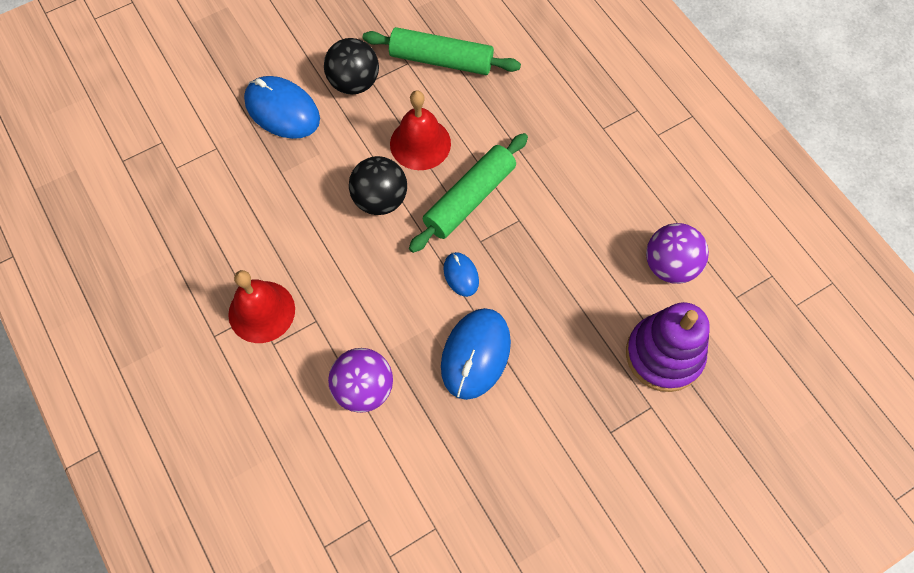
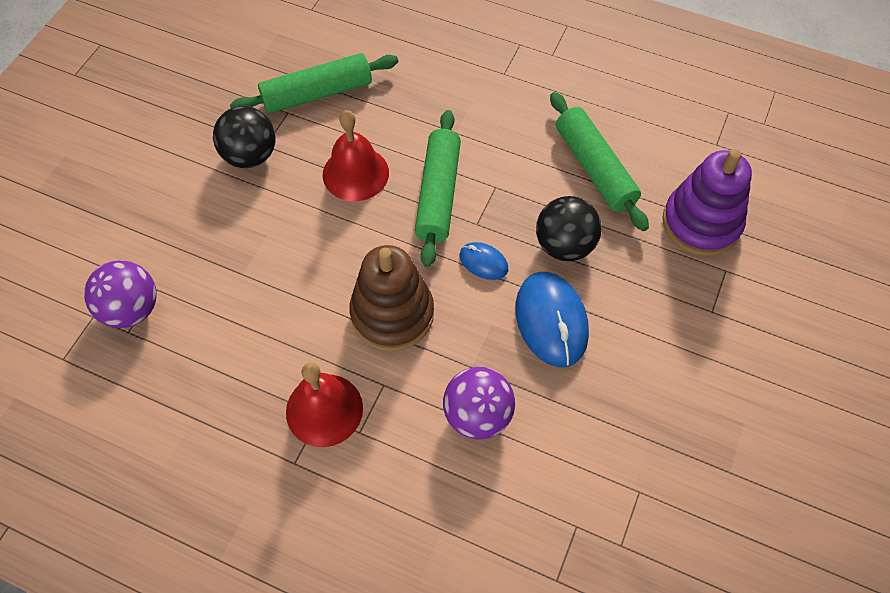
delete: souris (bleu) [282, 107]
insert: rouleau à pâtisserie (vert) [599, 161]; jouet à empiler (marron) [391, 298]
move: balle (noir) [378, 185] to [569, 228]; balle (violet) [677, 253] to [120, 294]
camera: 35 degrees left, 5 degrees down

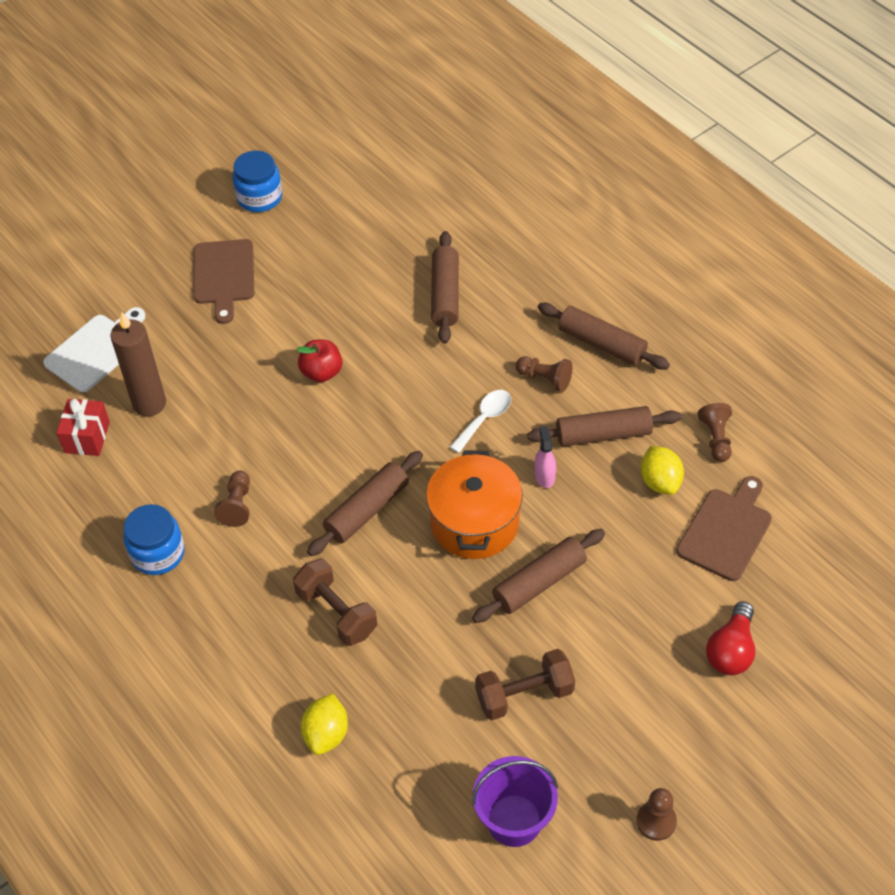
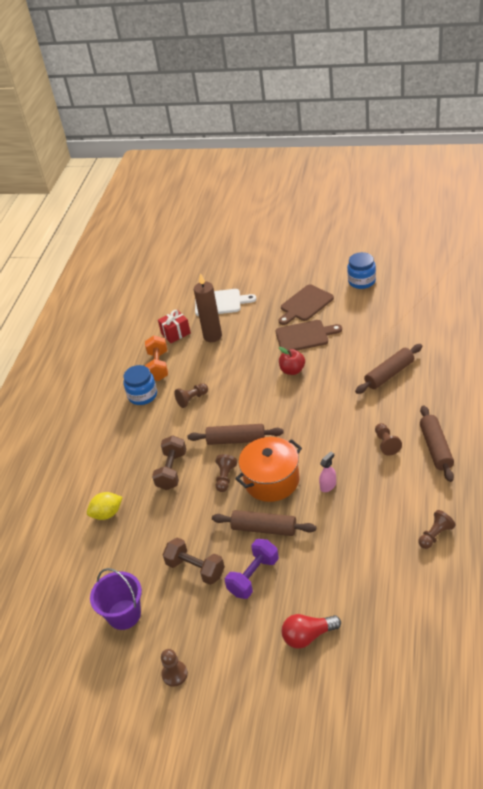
delete: cuillère (blanc) [480, 421]; rouleau à pâtisserie (marron) [604, 426]; citron (jaune) [662, 470]
insert: haltère (orange) [156, 358]; pion (marron) [226, 473]; haltère (violet) [252, 569]
move: planche à découper (marron) [724, 528] to [309, 335]
camera: 55 degrees right, 10 degrees down

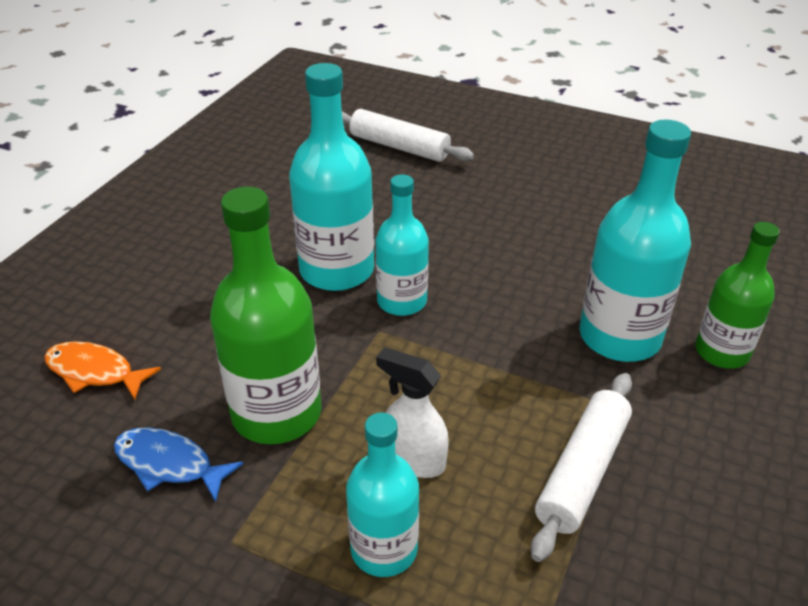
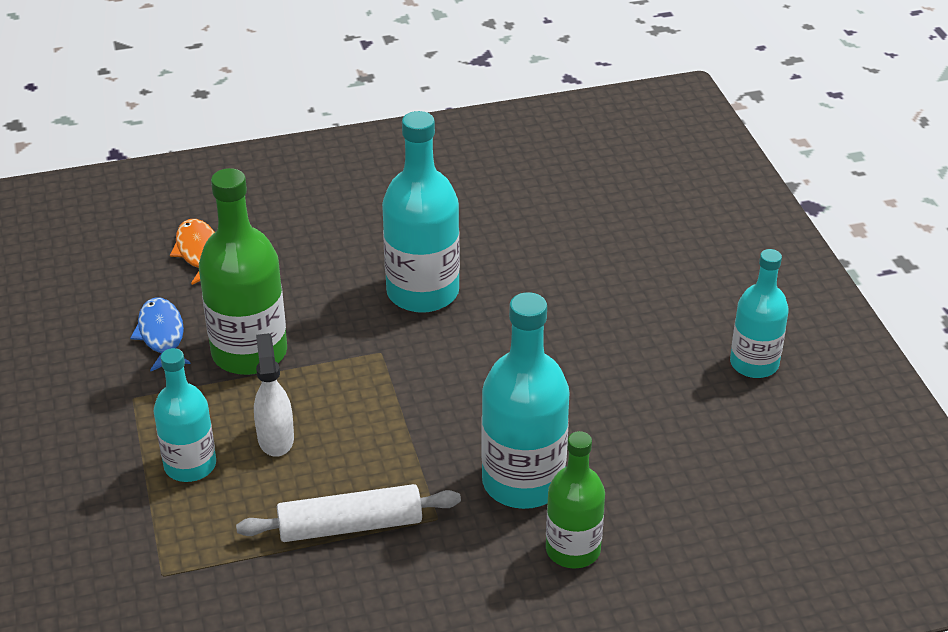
delete: rouleau à pâtisserie (blanc) [408, 135]
move: bouteille (turquoise) [402, 245] to [759, 313]
camera: 50 degrees right, 0 degrees up

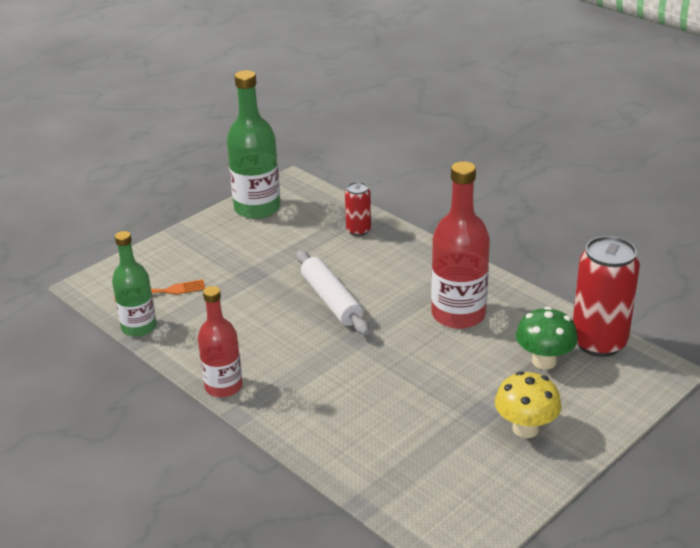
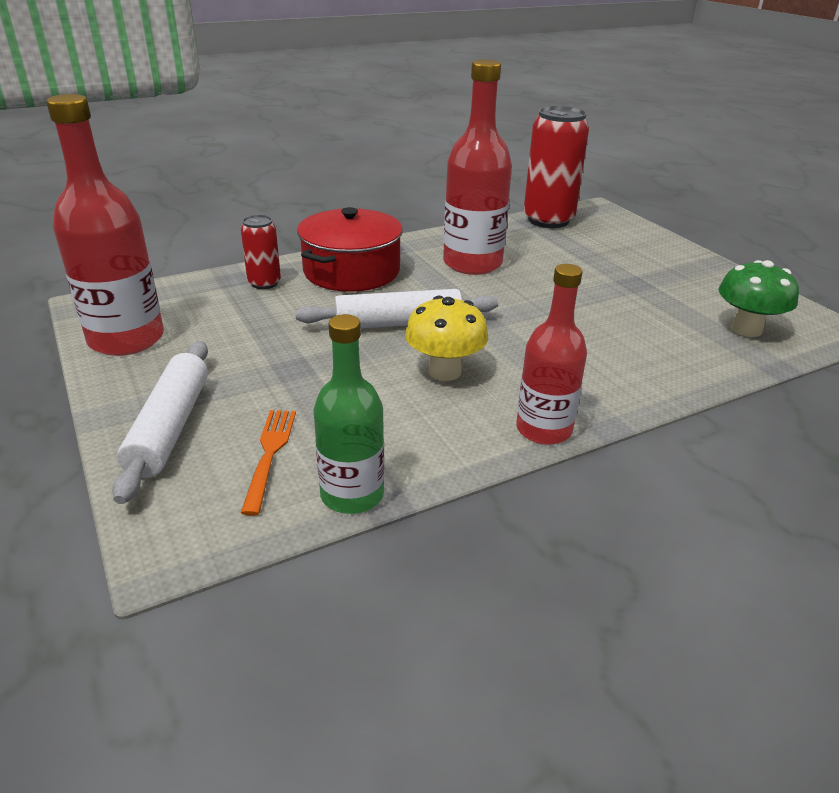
insert: marmite (rouge) [350, 249]; rouleau à pâtisserie (blanc) [160, 422]
move: champignon (vert) [547, 338] to [758, 298]; champignon (jaune) [528, 404] to [446, 338]
recolor: bouteille (vert) [254, 144] to bouteille (rouge) [105, 225]
camera: 75 degrees left, 0 degrees up

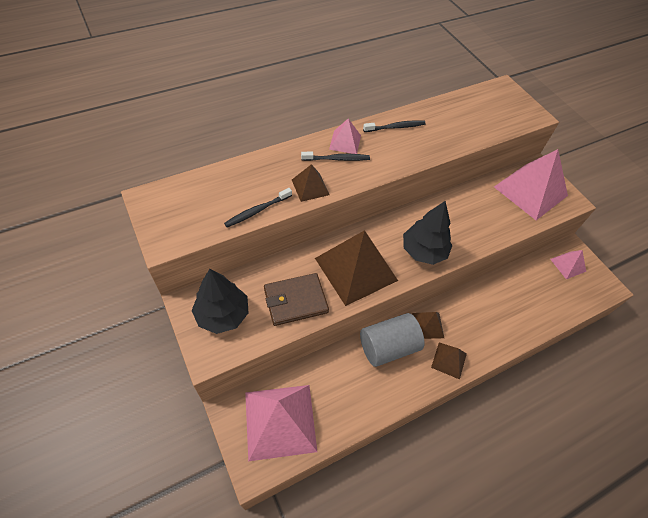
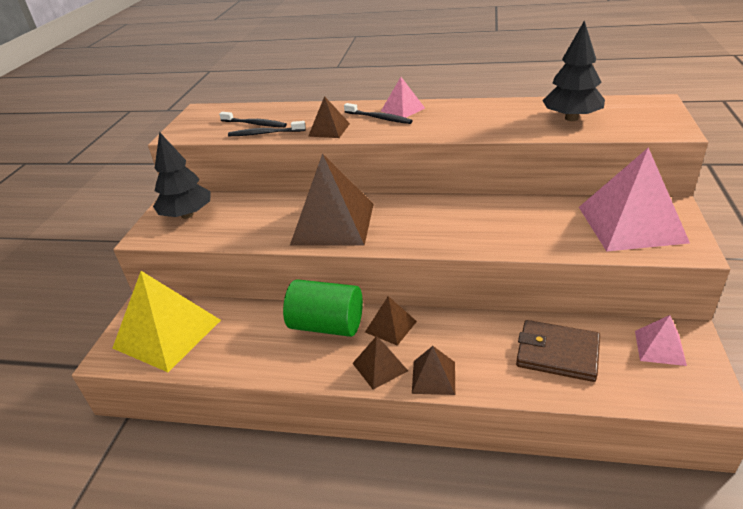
insert: pyramide (marron) [433, 370]
move: brosse à dents (noir) [394, 126] to [253, 119]; arbre (noir) [427, 233] to [573, 70]; portefeuille (marron) [296, 299] to [558, 351]
recolor: cylindre (gris) [392, 340] to cylindre (vert) [323, 308]; pyramide (rose) [281, 423] to pyramide (jaune) [167, 321]
camera: 45 degrees right, 20 degrees down

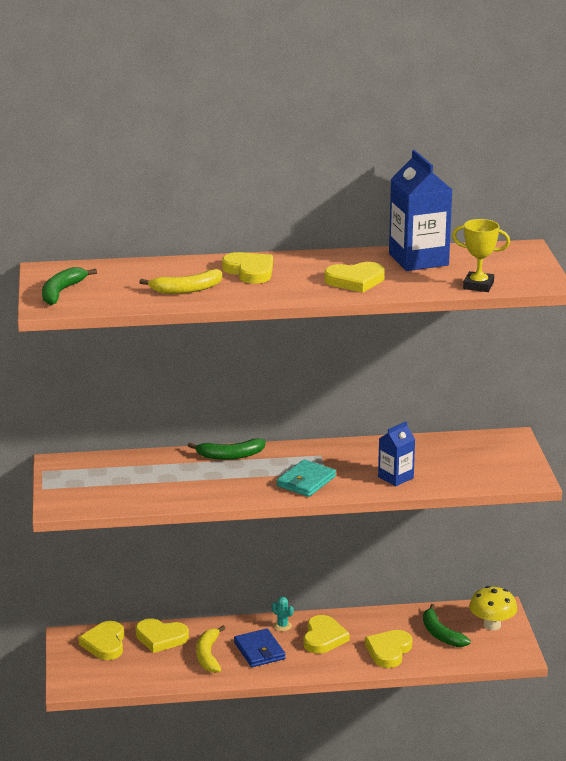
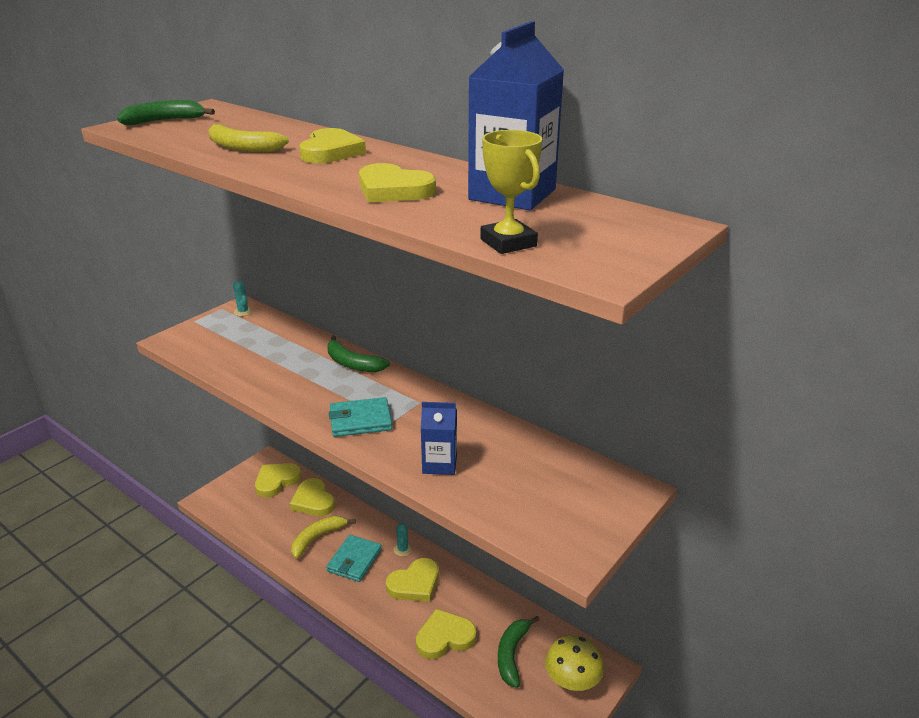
insert: cactus (turquoise) [243, 298]
recolor: portefeuille (bleu) [260, 648] to portefeuille (turquoise) [354, 558]
camera: 45 degrees right, 5 degrees up

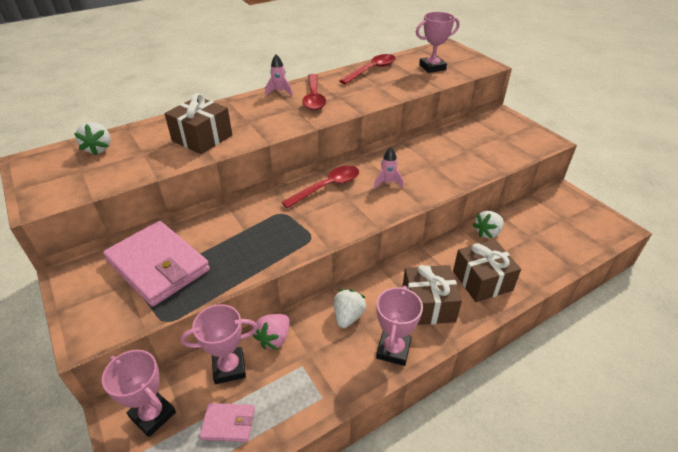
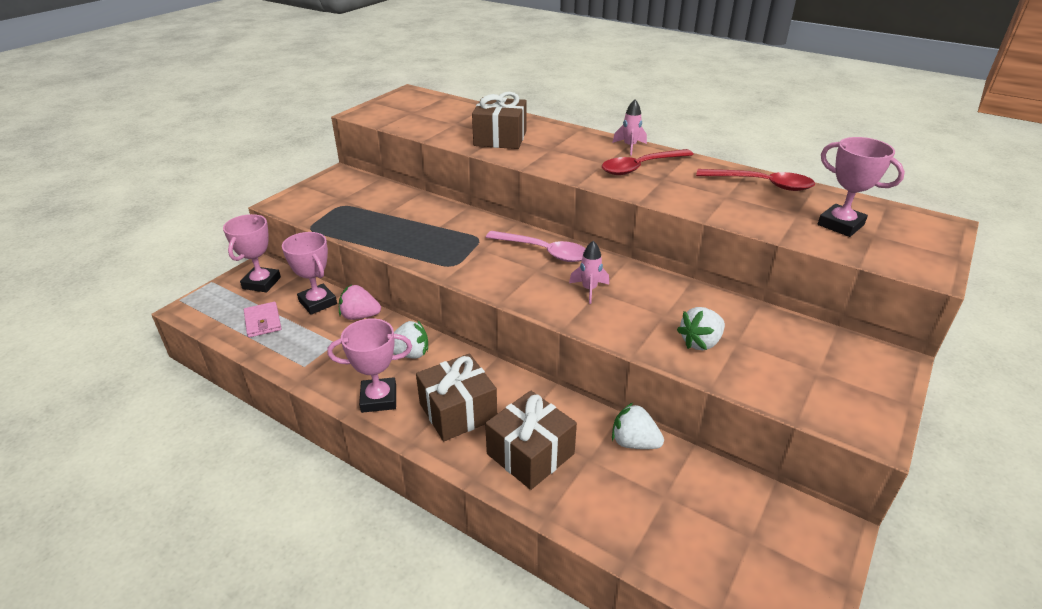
delete: portefeuille (rose) [156, 264]
move: fraise (blanc) [92, 138] to [701, 328]
recolor: cuillère (rouge) [320, 187] to cuillère (rose) [536, 246]
camera: 65 degrees right, 5 degrees down

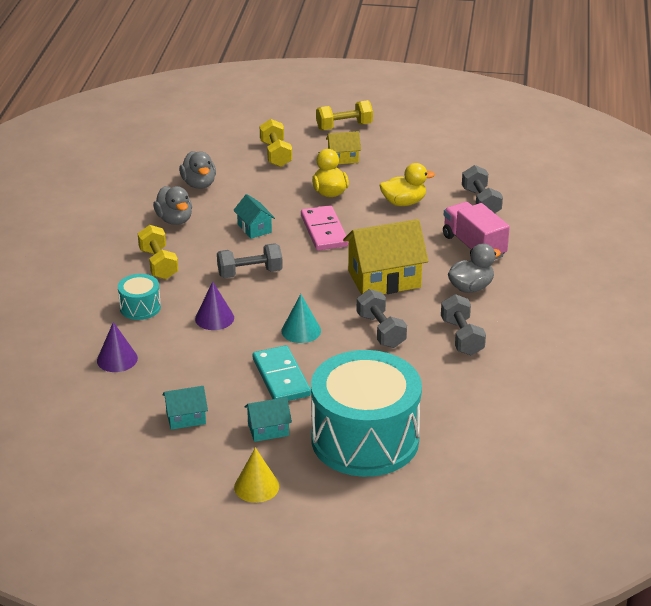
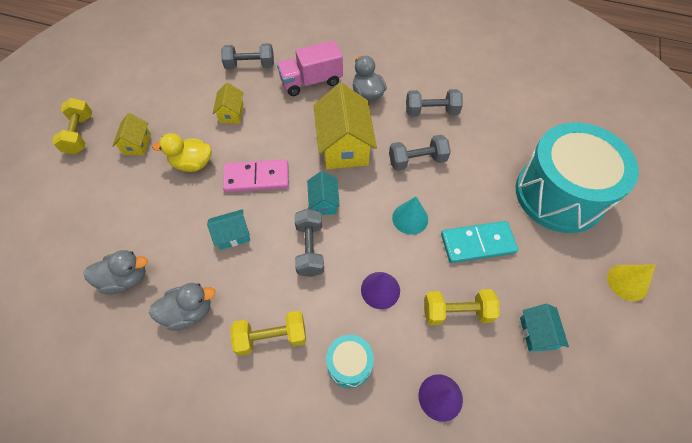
move: haltère (jaune) [276, 143] to [462, 307]; maison (turquoise) [268, 419] to [323, 193]
replace: canard (jaune) [407, 184] to maison (jaune) [228, 103]
camera: 80 degrees left, 25 degrees up

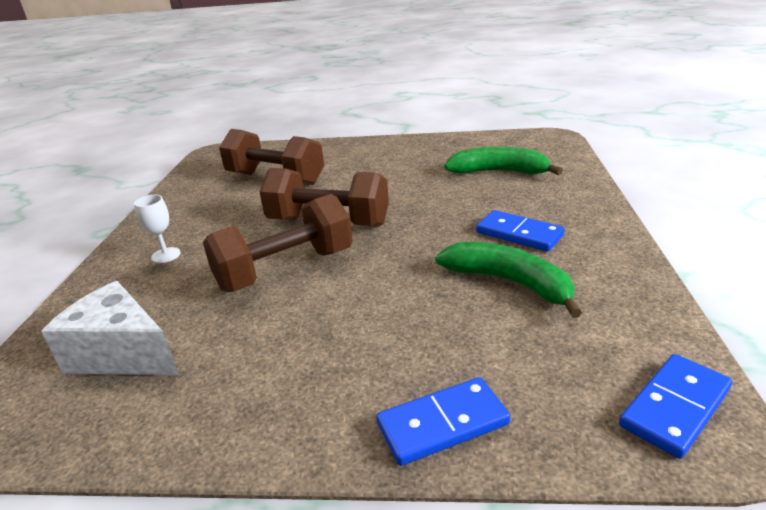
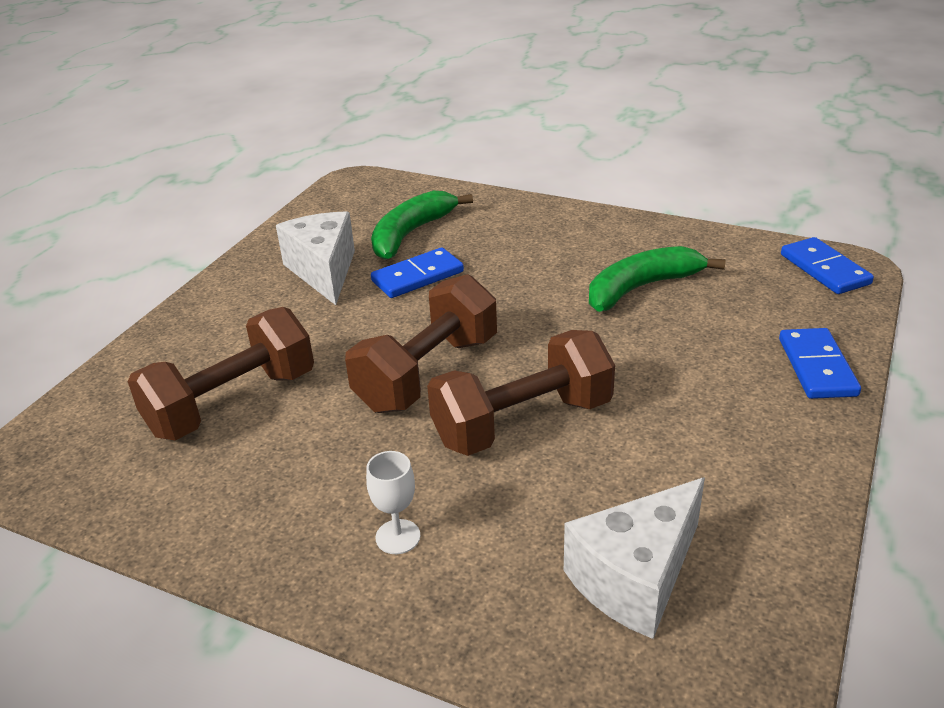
insert: fromage (blanc) [315, 258]
move: domino (bleu) [520, 231] to [417, 272]
rotate: haltère (marron) [278, 243] = [521, 393] 75 degrees clockwise
camera: 70 degrees left, 5 degrees up

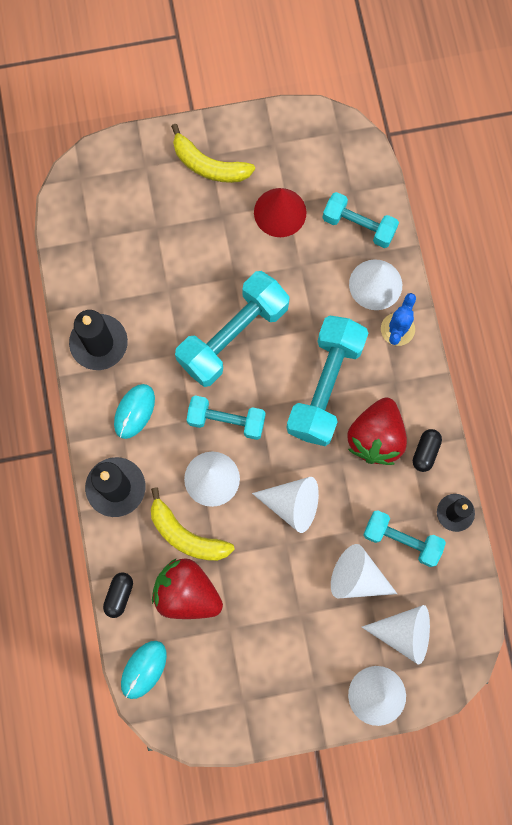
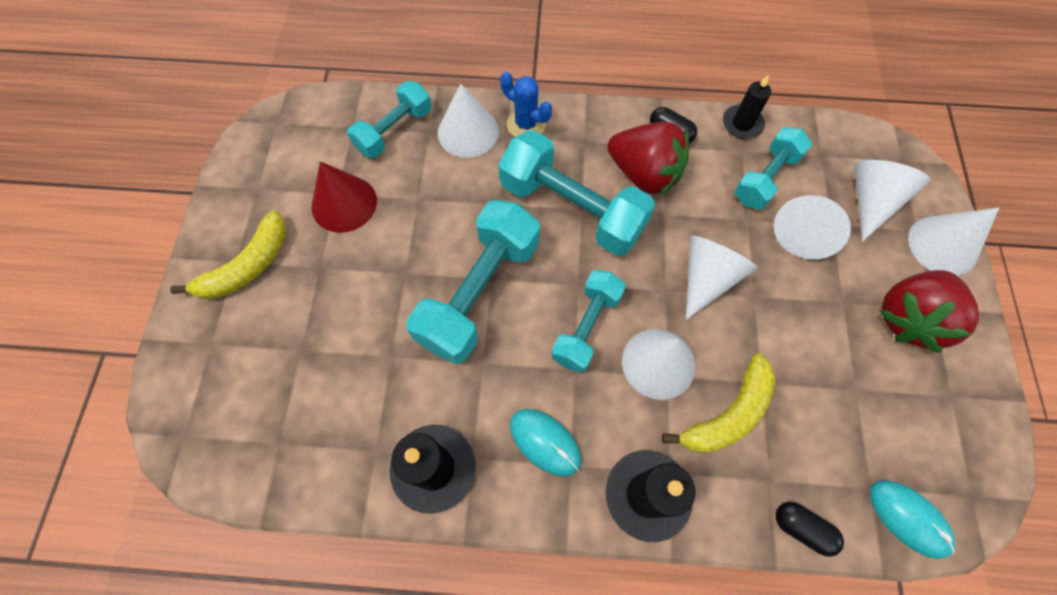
move: fraise (rouge) [187, 588] to [929, 311]
rotate: haltère (turquoise) [232, 329] = [473, 282] 60 degrees clockwise
camera: 75 degrees left, 10 degrees down

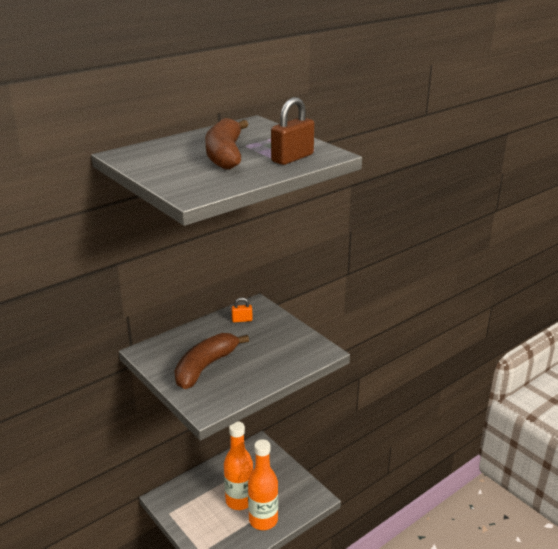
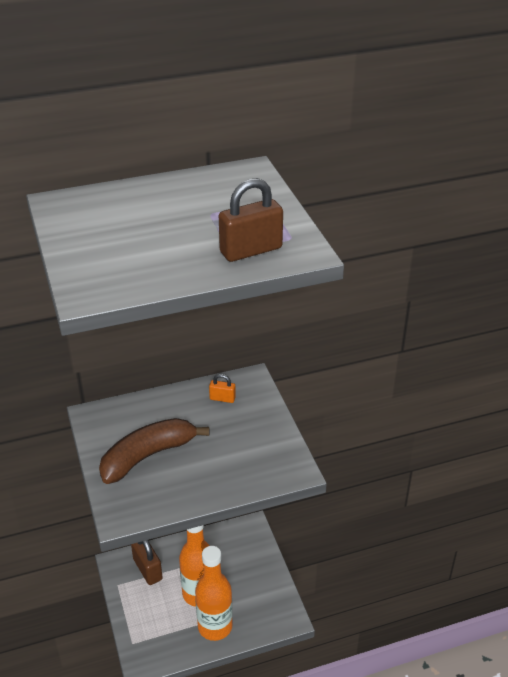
delete: banane (marron) [226, 143]
insert: cadenas (marron) [147, 562]
camera: 20 degrees right, 10 degrees up

